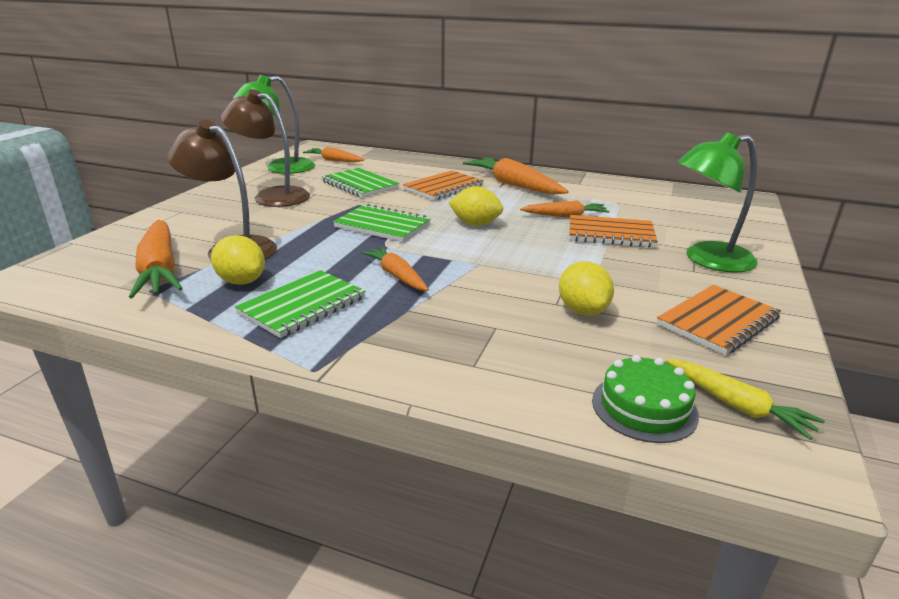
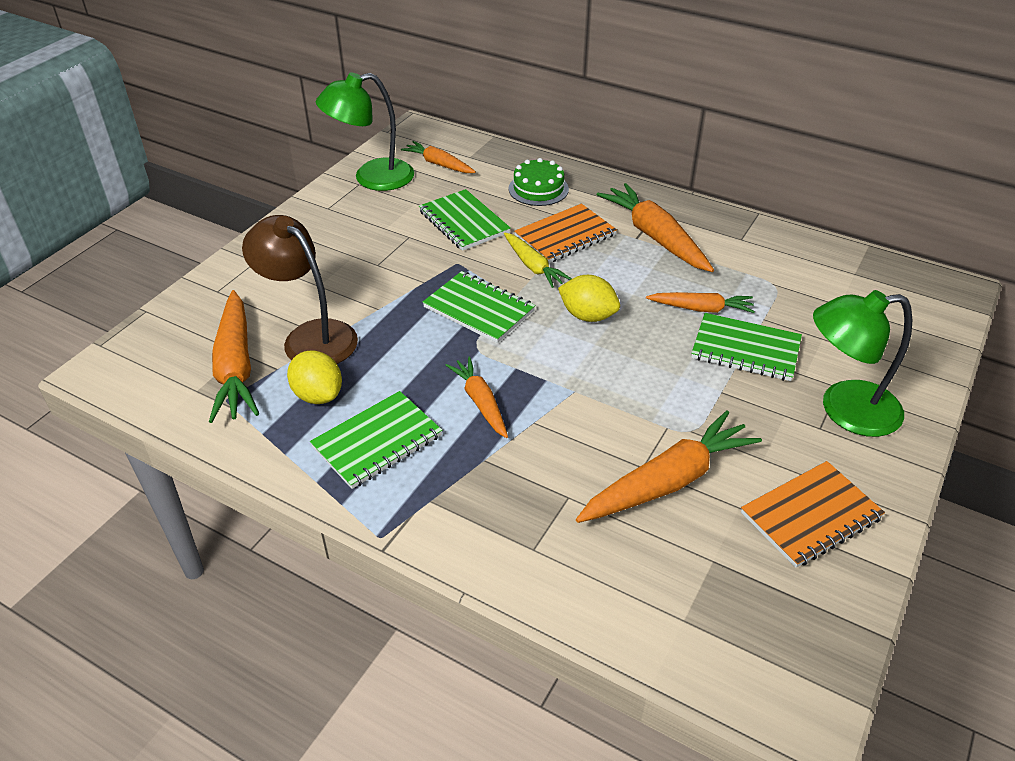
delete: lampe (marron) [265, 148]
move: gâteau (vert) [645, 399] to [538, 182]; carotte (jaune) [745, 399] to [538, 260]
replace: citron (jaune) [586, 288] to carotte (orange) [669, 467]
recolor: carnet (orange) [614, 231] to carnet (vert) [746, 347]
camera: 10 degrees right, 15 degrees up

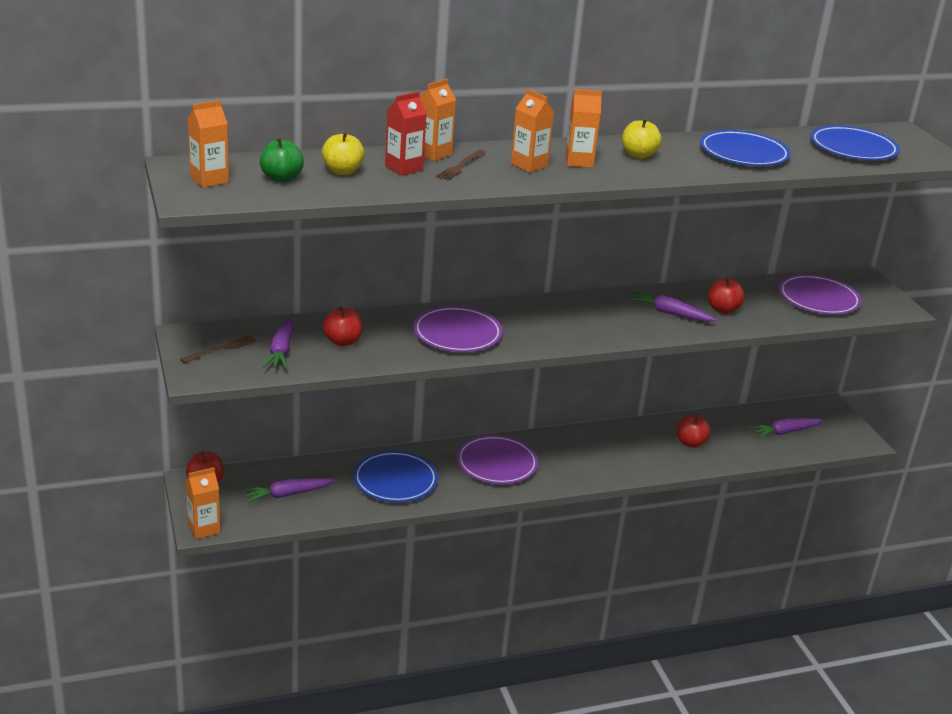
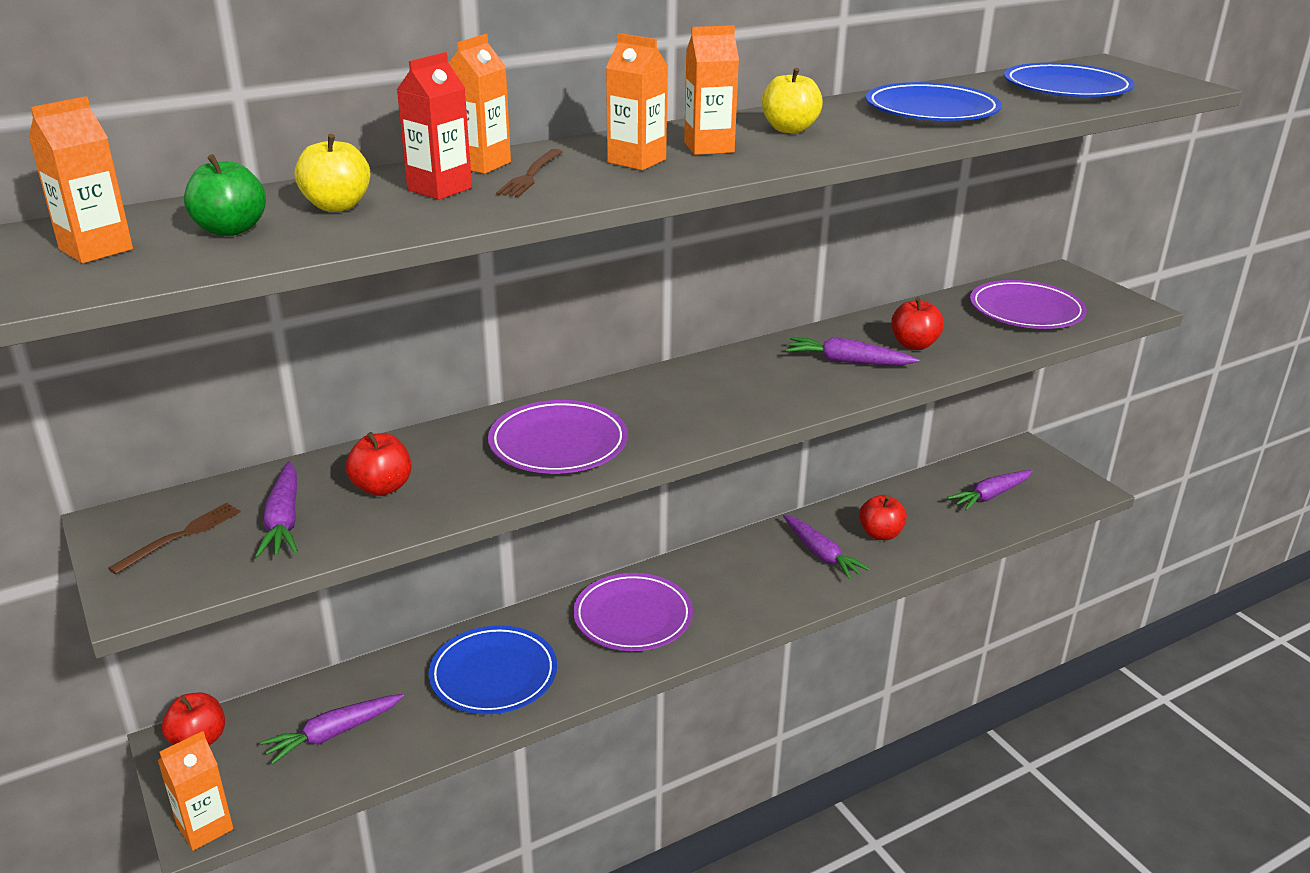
insert: carotte (violet) [826, 547]
camera: 10 degrees left, 0 degrees up

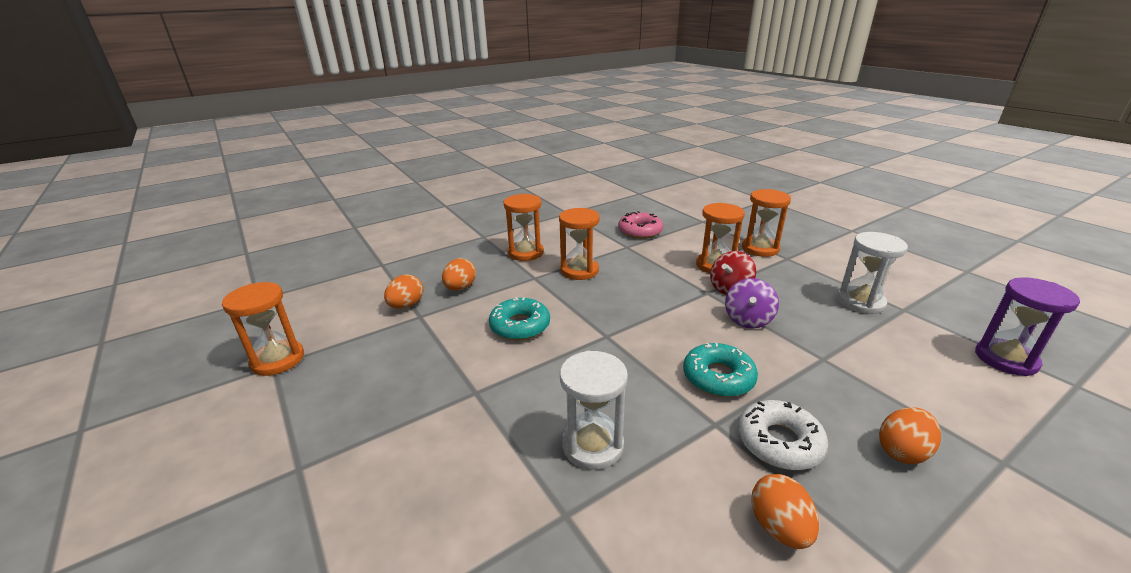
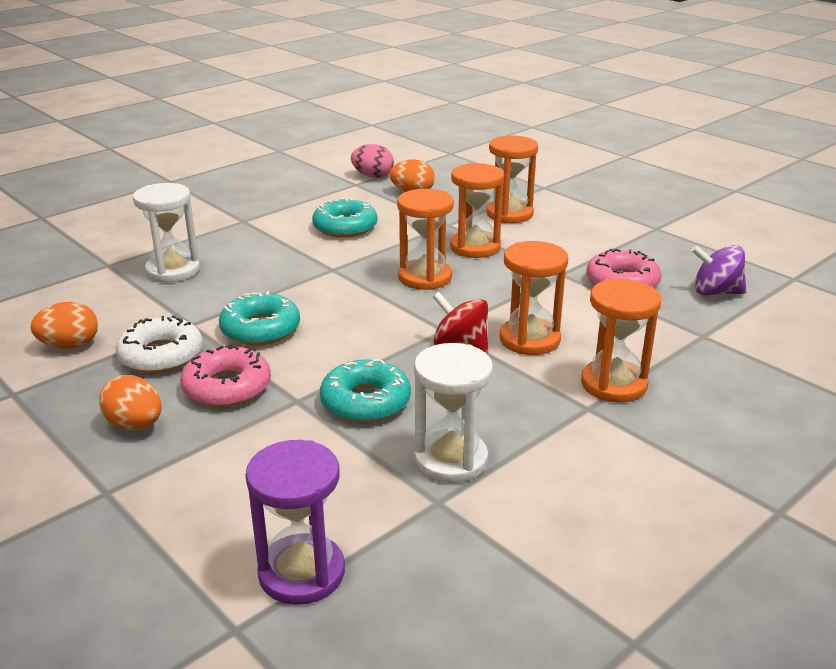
insert: beignet (rose) [225, 375]; beignet (turquoise) [365, 391]
move: toupie (violet) [752, 303] to [719, 270]; sablier (orange) [263, 329] to [425, 239]
recolor: œuf (orange) [404, 291] to œuf (rose) [372, 161]
camera: 80 degrees right, 0 degrees up

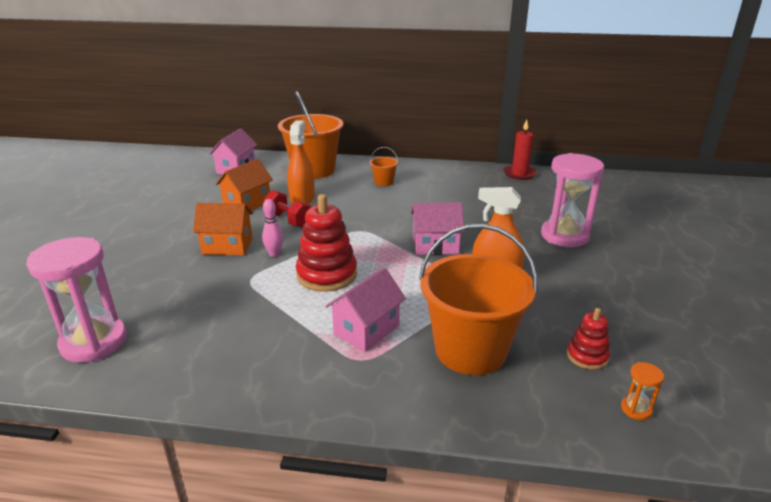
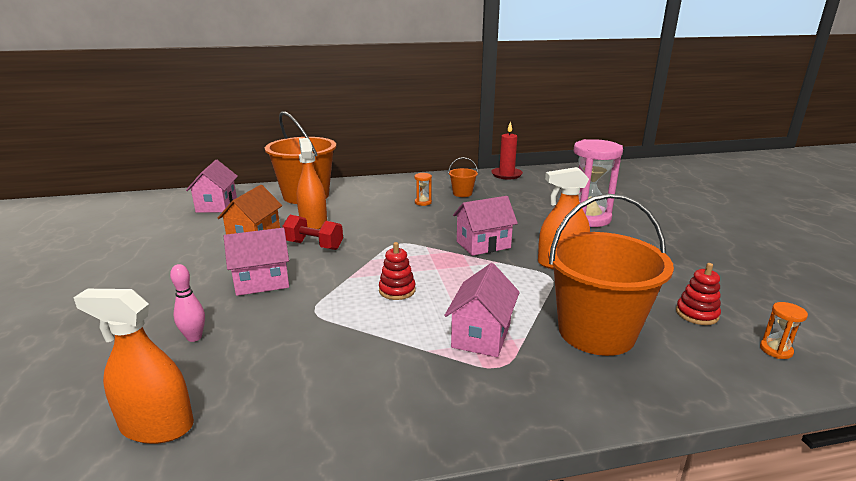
insert: sablier (orange) [423, 189]
move: seau (orange) [384, 166] to [463, 177]; quille (rose) [272, 228] to [187, 303]
replace: sablier (rose) [76, 300] to vaporisateur (orange) [133, 366]
recolor: maison (orange) [223, 229] to maison (rose) [256, 262]
resize: jouet à empiler (rouge) [326, 243] = [397, 271] x0.54
camera: 20 degrees left, 5 degrees down

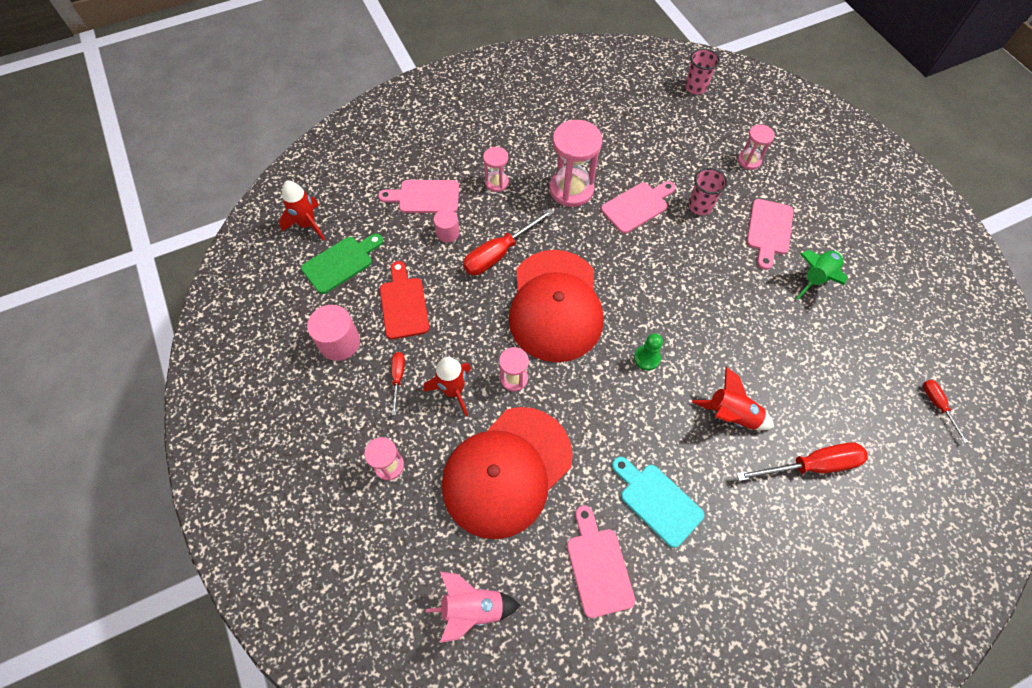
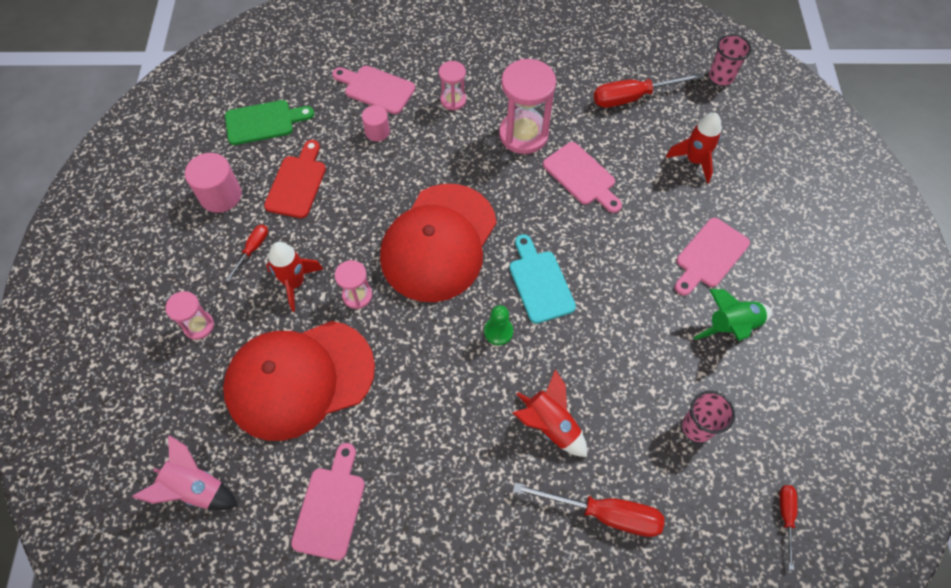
delete: sablier (rose) [756, 147]
move: gobelet (rose) [708, 191] to [708, 416]; fusée (rouge) [302, 211] to [694, 148]; tournevis (rouge) [508, 241] to [649, 90]; planche à découper (turquoise) [658, 502] to [542, 279]
rotate: planche à découper (rose) [638, 207] = [582, 177] 60 degrees clockwise
camera: 25 degrees right, 0 degrees up

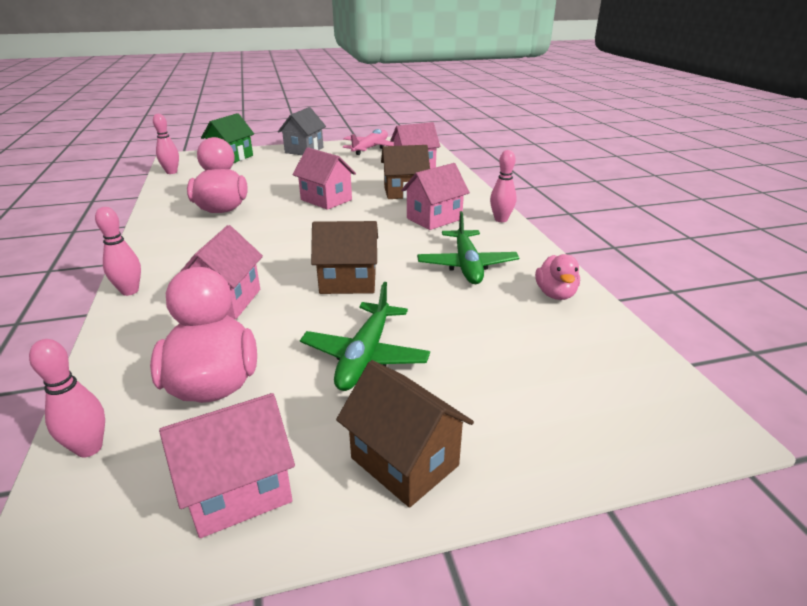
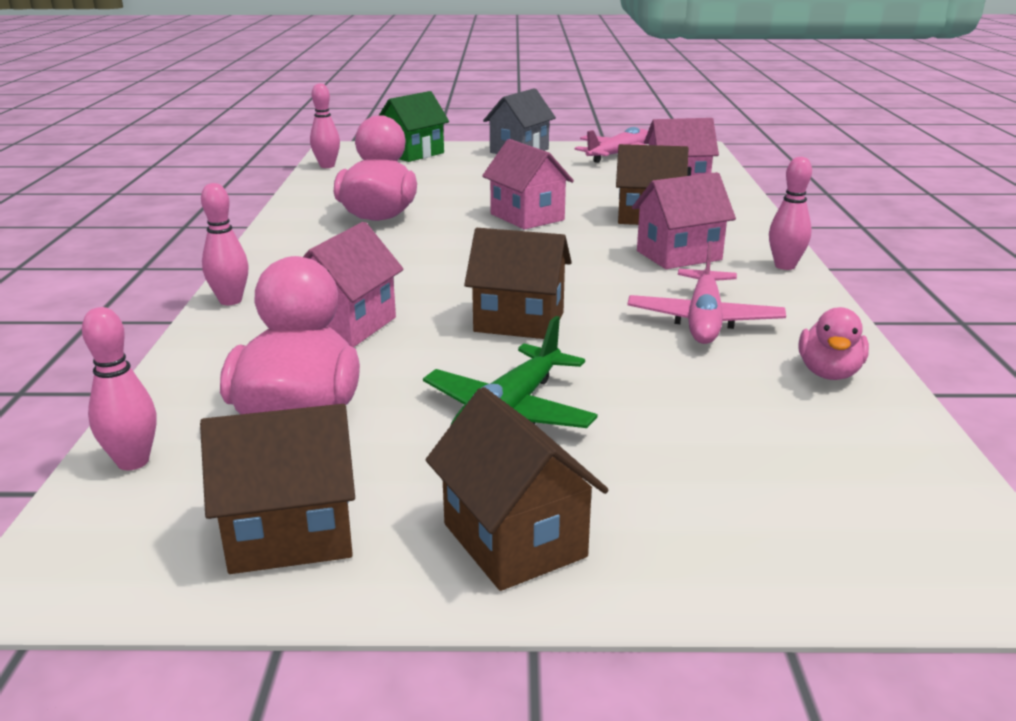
recolor: avion (vert) [468, 247] to avion (rose) [706, 292]; maison (rose) [227, 465] to maison (marron) [277, 489]
camera: 15 degrees right, 5 degrees down

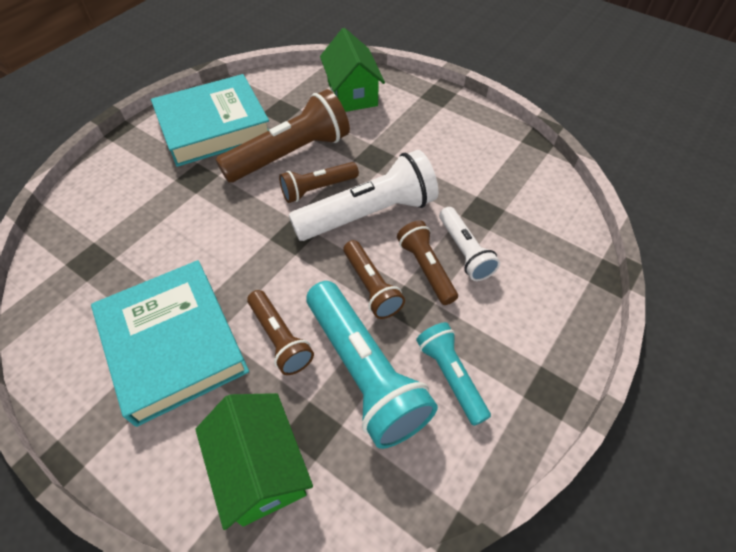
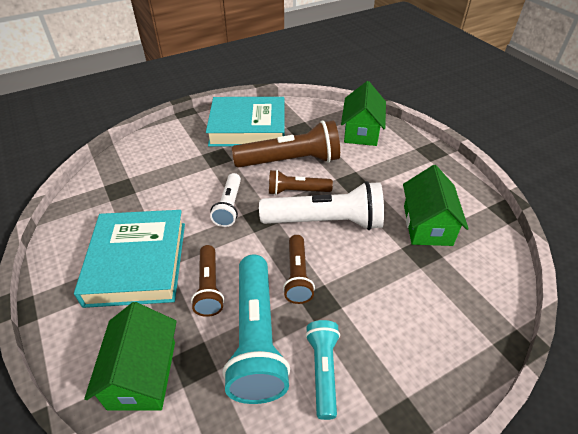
delete: lampe de poche (marron) [427, 263]
insert: maison (vert) [436, 205]
move: lampe de poche (blanc) [469, 244] to [225, 200]
camera: 25 degrees right, 10 degrees down

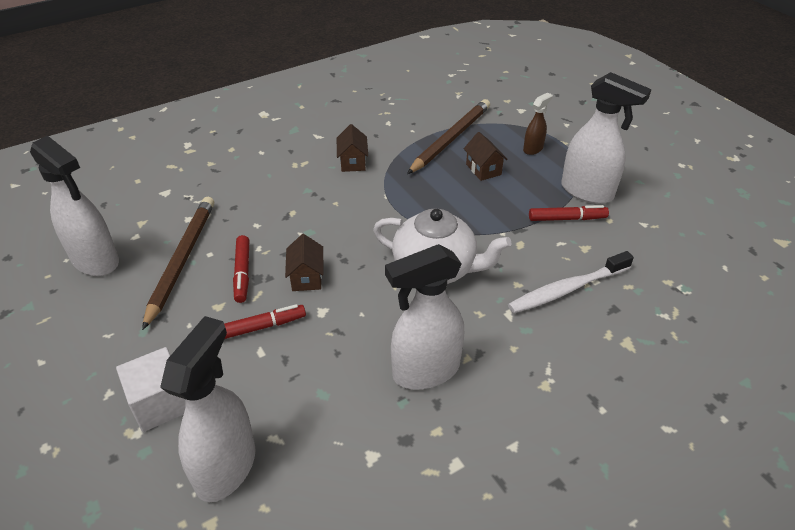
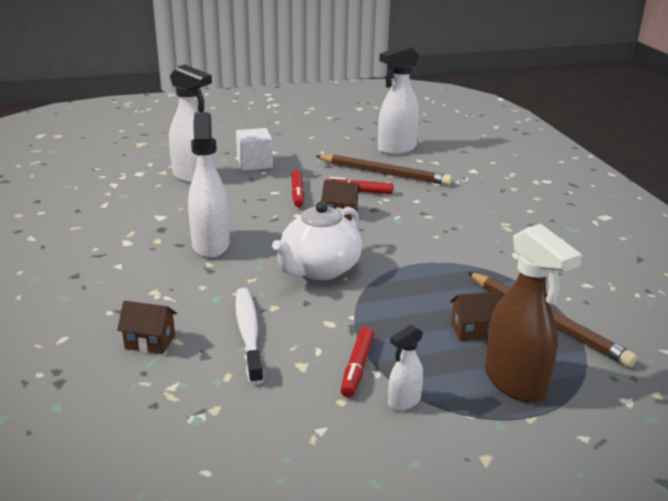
move: maison (marron) [352, 148] to [147, 327]
resize: vaporisateur (blanc) [606, 138] = [405, 368] x0.50; vaporisateur (marron) [538, 123] = [533, 313] x1.99
camera: 105 degrees right, 15 degrees down

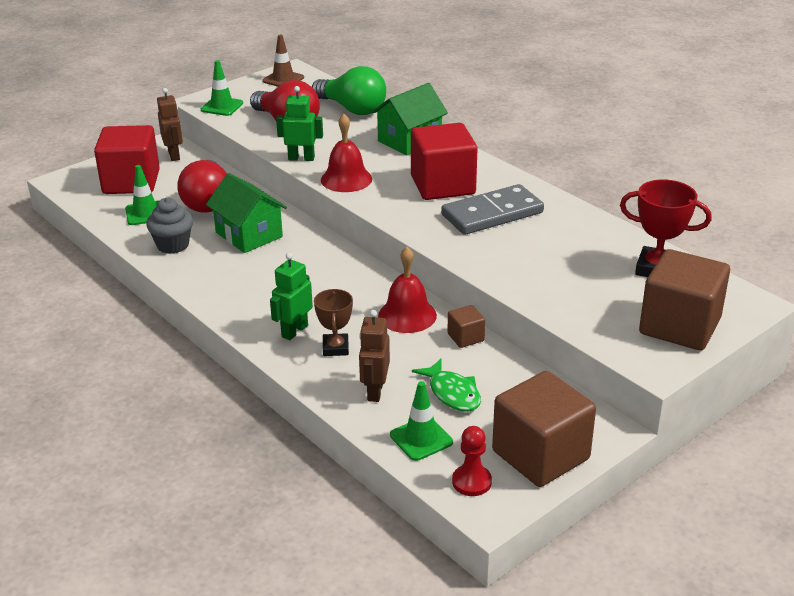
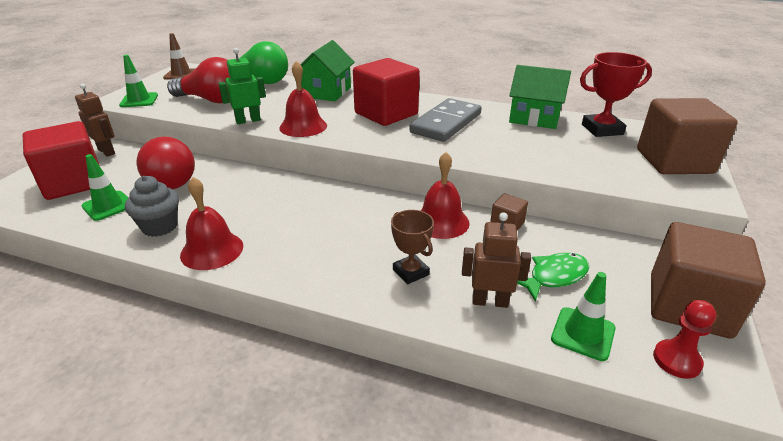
delete: robot (vert) [291, 296]
insert: cloche (rouge) [211, 223]
move: maison (vert) [246, 213] to [540, 97]
rotate: robot (marron) [374, 356] = [496, 260] 120 degrees clockwise; poisson (vert) [446, 385] = [553, 277] 60 degrees counterclockwise
camera: 30 degrees left, 0 degrees up

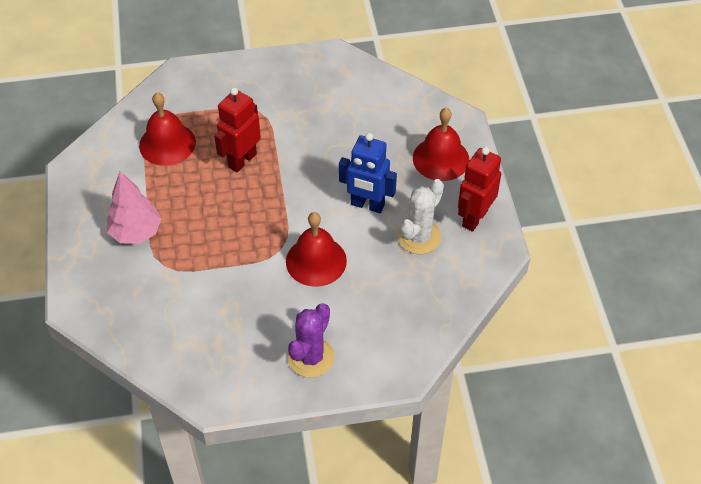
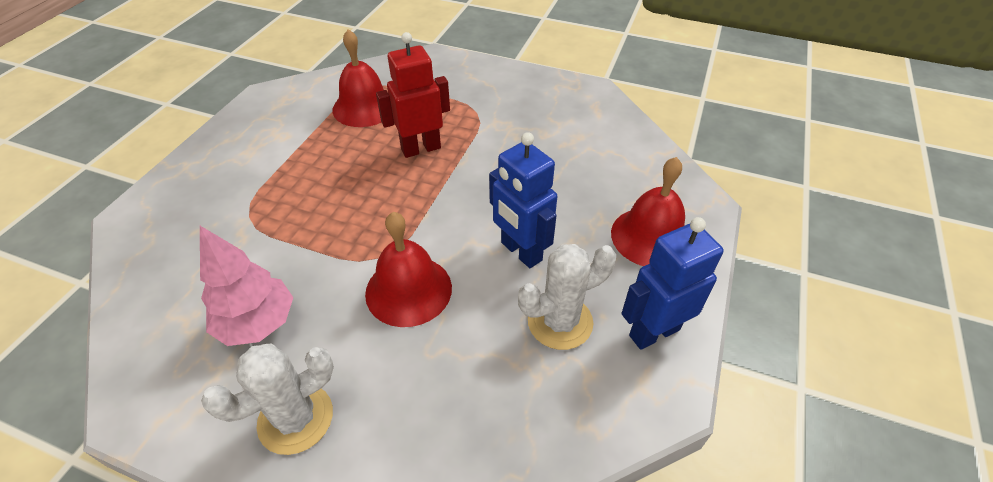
move: arbre (rose) [134, 207] to [246, 286]
recolor: robot (rouge) [479, 189] to robot (bleu) [672, 283]; cactus (violet) [311, 340] to cactus (blanc) [267, 399]
camera: 30 degrees right, 5 degrees down

